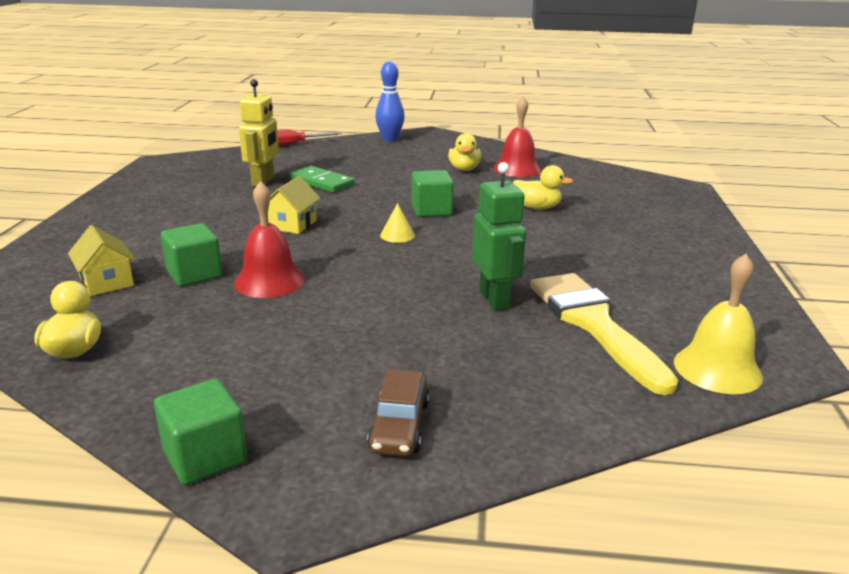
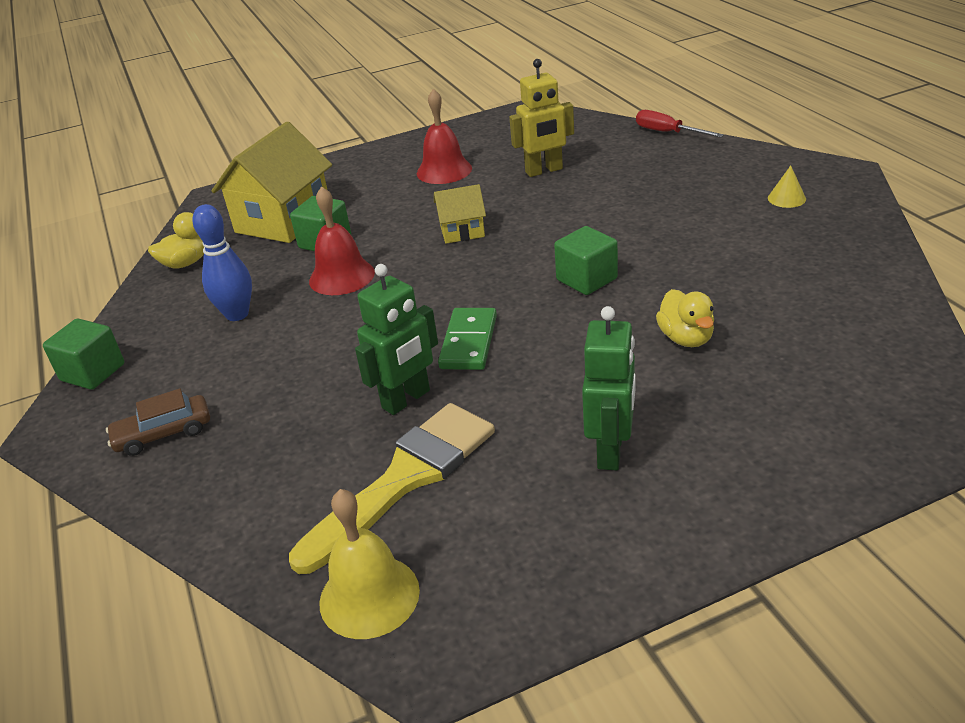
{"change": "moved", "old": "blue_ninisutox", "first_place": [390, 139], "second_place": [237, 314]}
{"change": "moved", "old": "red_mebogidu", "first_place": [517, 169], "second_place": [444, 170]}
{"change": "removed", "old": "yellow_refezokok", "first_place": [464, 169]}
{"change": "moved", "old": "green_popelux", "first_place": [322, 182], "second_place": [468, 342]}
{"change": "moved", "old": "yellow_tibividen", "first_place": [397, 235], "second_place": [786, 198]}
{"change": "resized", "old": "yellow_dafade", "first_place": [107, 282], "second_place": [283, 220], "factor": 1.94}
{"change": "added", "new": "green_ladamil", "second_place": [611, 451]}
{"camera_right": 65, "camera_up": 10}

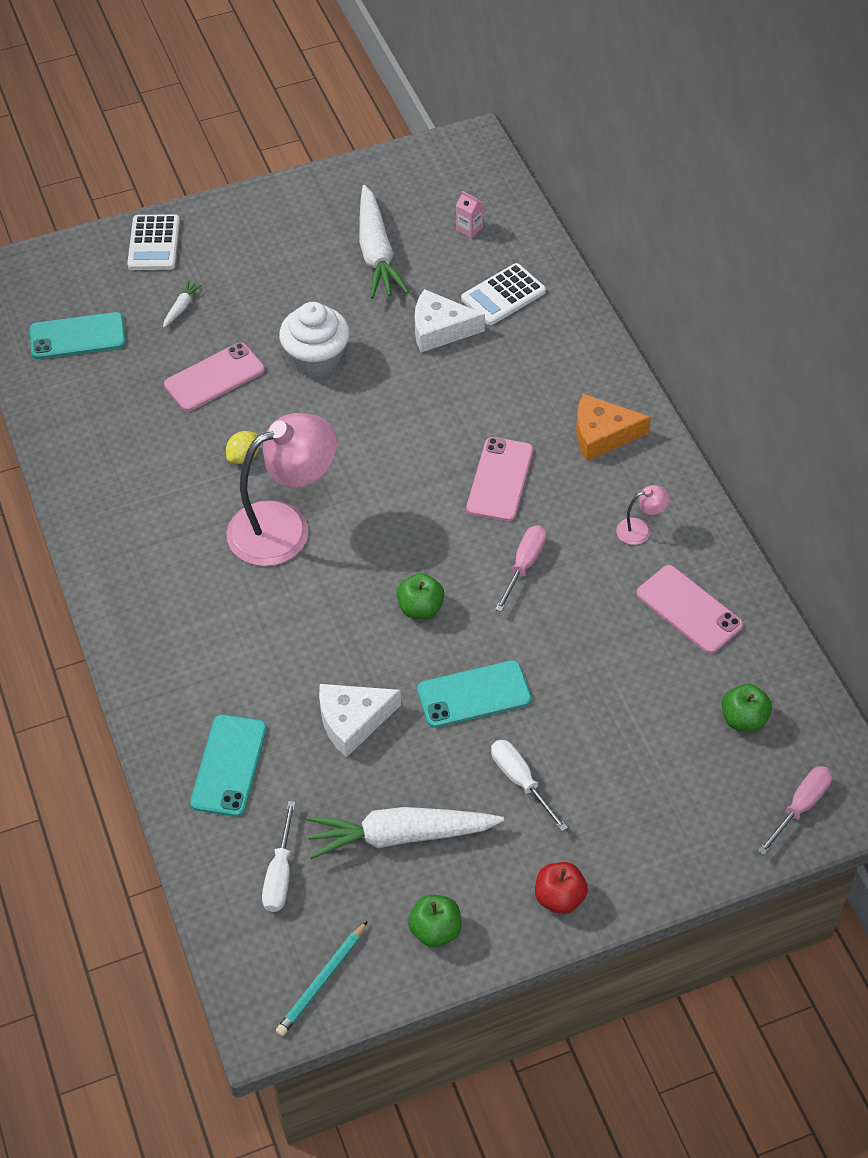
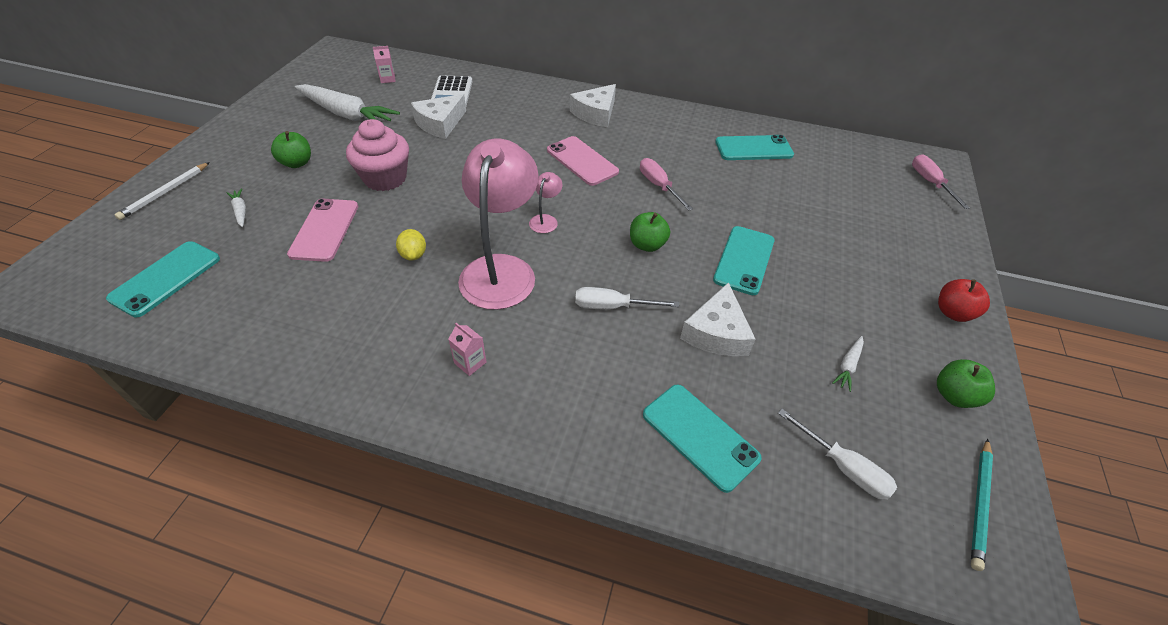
{"change": "replaced", "old": "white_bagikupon", "new": "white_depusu", "first_place": [154, 243], "second_place": [165, 192]}
{"change": "recoloured", "old": "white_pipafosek", "new": "pink_pipafosek", "first_place": [316, 359], "second_place": [385, 178]}
{"change": "recoloured", "old": "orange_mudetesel", "new": "white_mudetesel", "first_place": [602, 434], "second_place": [595, 113]}
{"change": "moved", "old": "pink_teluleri", "first_place": [640, 529], "second_place": [545, 220]}
{"change": "recoloured", "old": "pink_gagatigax", "new": "turquoise_gagatigax", "first_place": [689, 610], "second_place": [753, 148]}
{"change": "moved", "old": "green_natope", "first_place": [743, 719], "second_place": [297, 163]}
{"change": "moved", "old": "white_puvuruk", "first_place": [520, 781], "second_place": [612, 307]}
{"change": "resized", "old": "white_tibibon", "first_place": [400, 836], "second_place": [848, 366], "factor": 0.42}
{"change": "turned", "old": "turquoise_depusu", "first_place": [322, 981], "second_place": [979, 503], "degrees": 45}
{"change": "added", "new": "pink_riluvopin", "second_place": [470, 362]}
{"camera_right": -55, "camera_up": -5}

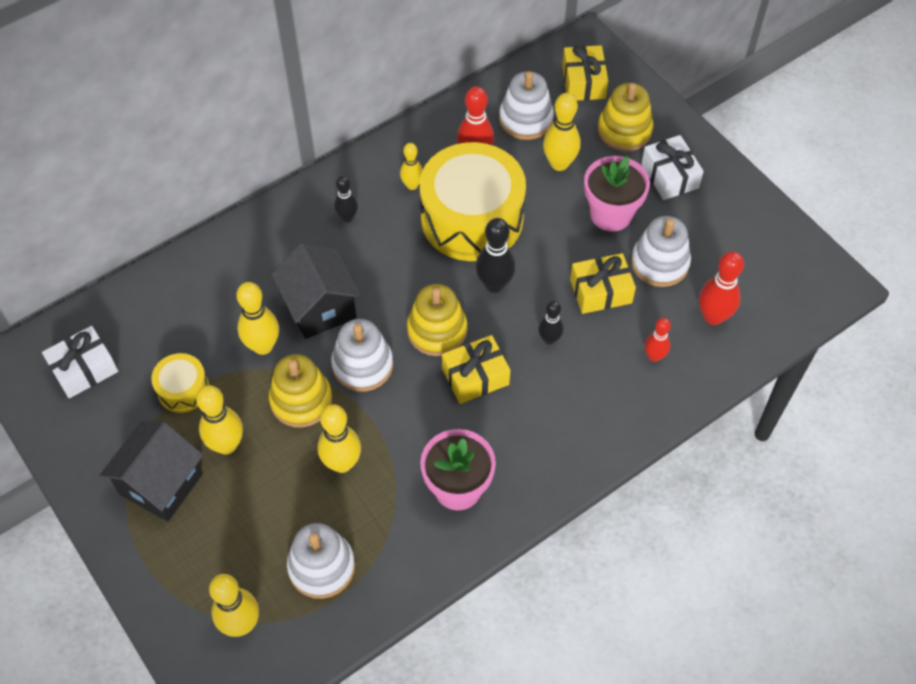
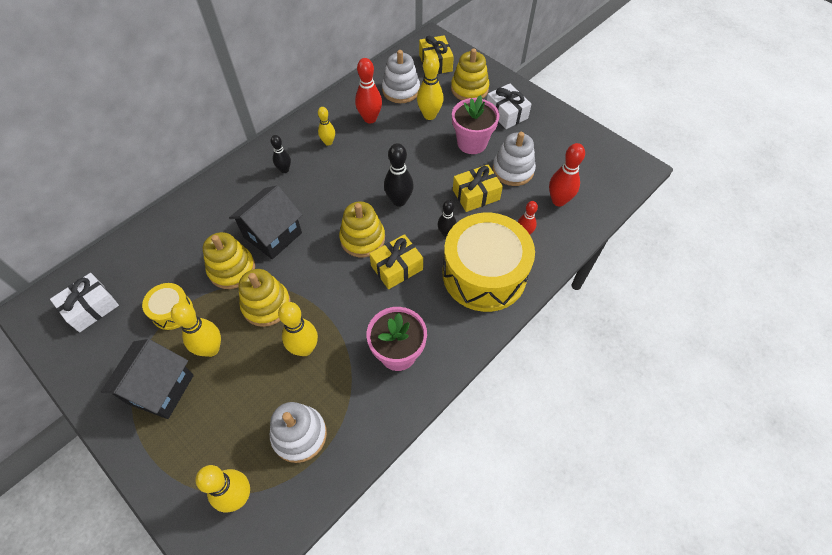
{"change": "moved", "old": "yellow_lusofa", "first_place": [472, 218], "second_place": [484, 274]}
{"change": "turned", "old": "black_dafade", "first_place": [320, 308], "second_place": [272, 235], "degrees": 75}
{"change": "replaced", "old": "yellow_ninisutox", "new": "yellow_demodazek", "first_place": [263, 346], "second_place": [232, 269]}
{"change": "removed", "old": "white_demodazek", "first_place": [362, 365]}
{"camera_right": -10, "camera_up": 0}

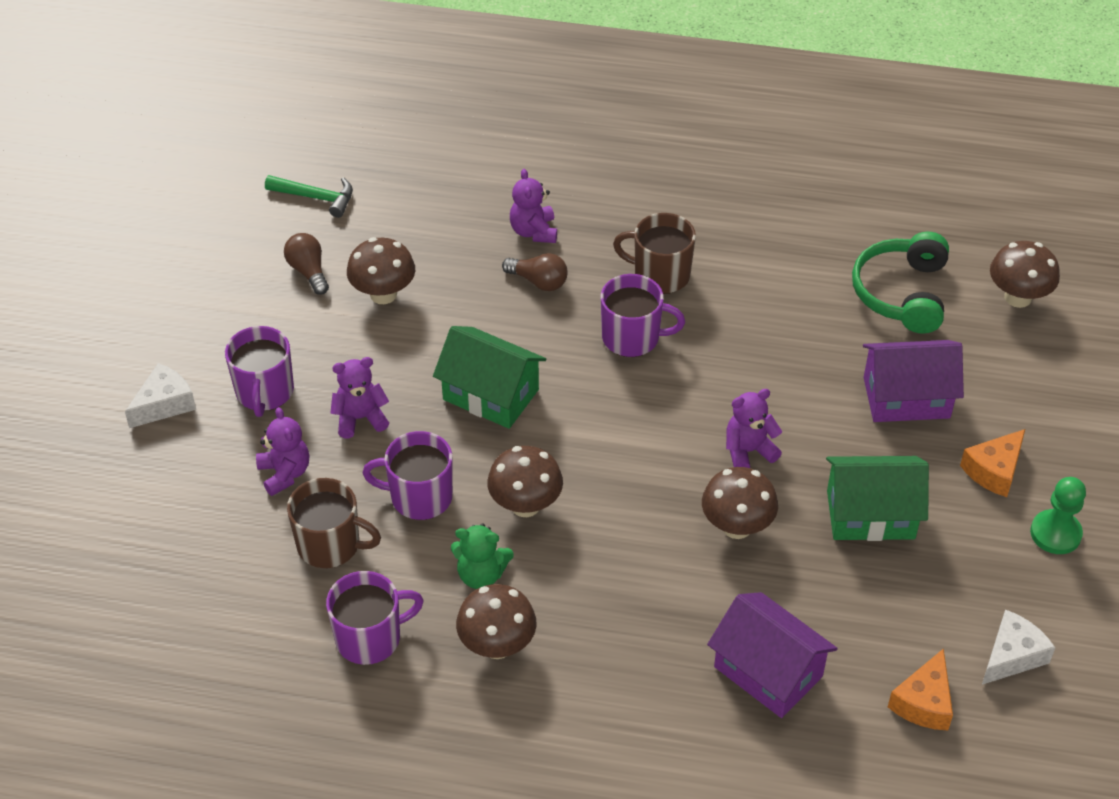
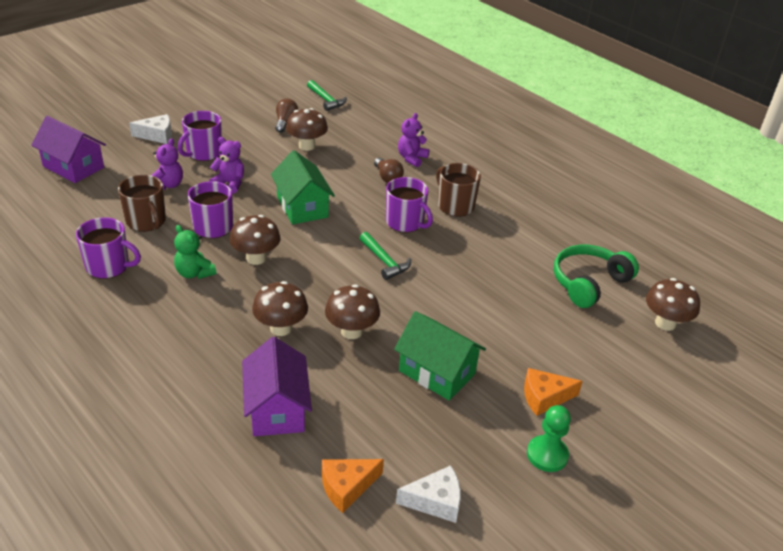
{"change": "moved", "old": "purple_dafade", "first_place": [906, 398], "second_place": [73, 167]}
{"change": "removed", "old": "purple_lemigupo", "first_place": [748, 451]}
{"change": "moved", "old": "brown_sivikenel", "first_place": [497, 645], "second_place": [281, 328]}
{"change": "added", "new": "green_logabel", "second_place": [384, 261]}
{"camera_right": 35, "camera_up": -10}

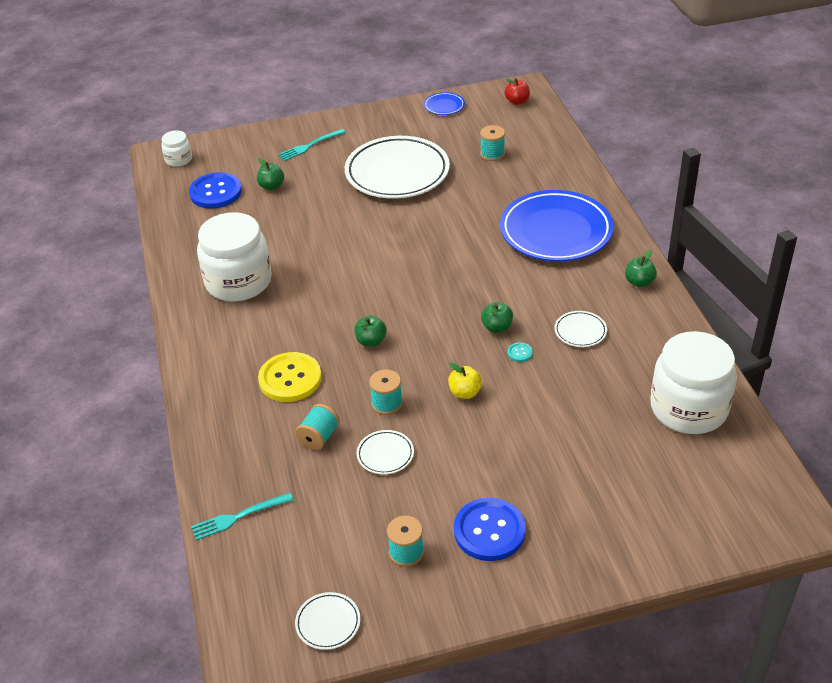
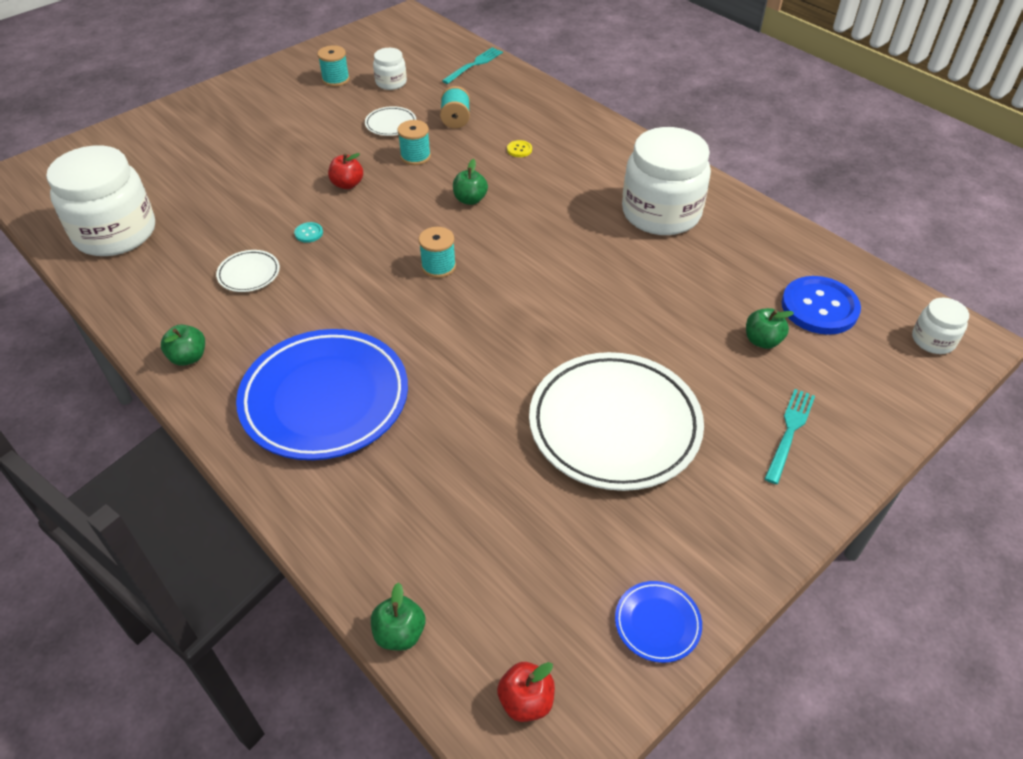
{"change": "moved", "old": "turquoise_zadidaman", "first_place": [492, 154], "second_place": [438, 266]}
{"change": "moved", "old": "green_natope", "first_place": [497, 327], "second_place": [400, 633]}
{"change": "resized", "old": "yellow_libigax", "first_place": [290, 379], "second_place": [519, 149], "factor": 0.41}
{"change": "recoloured", "old": "yellow_natope", "new": "red_natope", "first_place": [465, 392], "second_place": [347, 184]}
{"change": "removed", "old": "blue_libigax", "first_place": [489, 531]}
{"change": "removed", "old": "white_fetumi", "first_place": [328, 623]}
{"change": "added", "new": "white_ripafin", "second_place": [391, 82]}
{"camera_right": 150, "camera_up": 5}

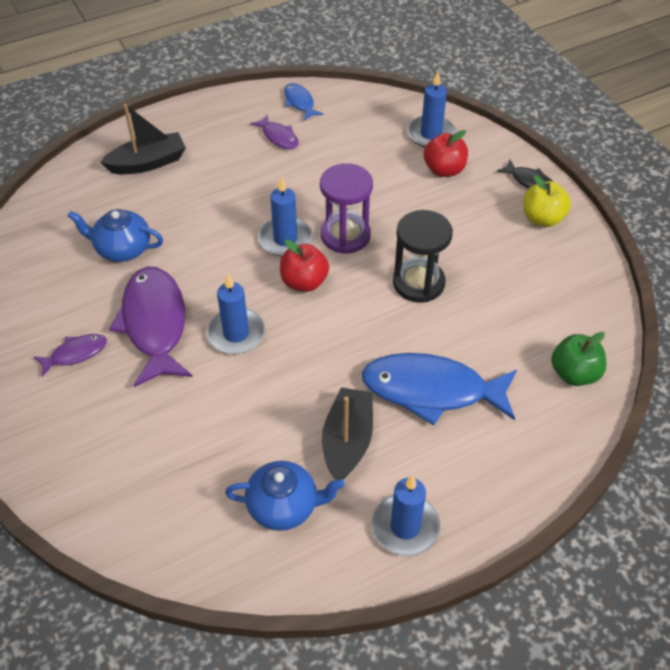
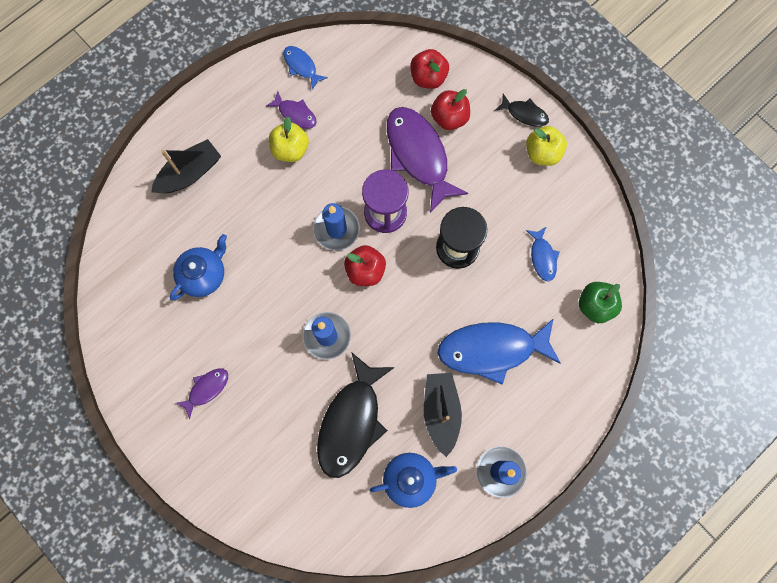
{"change": "replaced", "old": "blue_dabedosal", "new": "red_natope", "first_place": [431, 134], "second_place": [428, 77]}
{"change": "turned", "old": "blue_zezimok", "first_place": [122, 249], "second_place": [204, 275], "degrees": 135}
{"change": "moved", "old": "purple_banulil", "first_place": [154, 324], "second_place": [418, 155]}
{"change": "added", "new": "yellow_natope", "second_place": [290, 149]}
{"change": "added", "new": "blue_banulil", "second_place": [542, 257]}
{"change": "added", "new": "black_banulil", "second_place": [351, 422]}
{"camera_right": -15, "camera_up": 25}

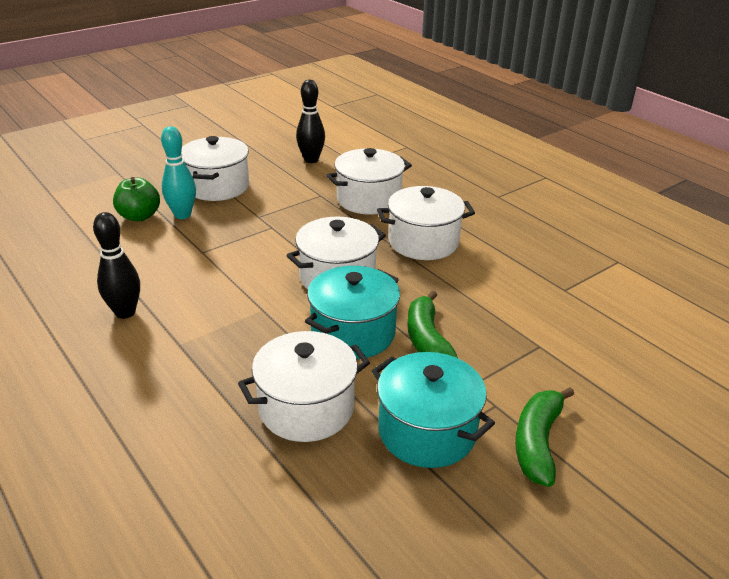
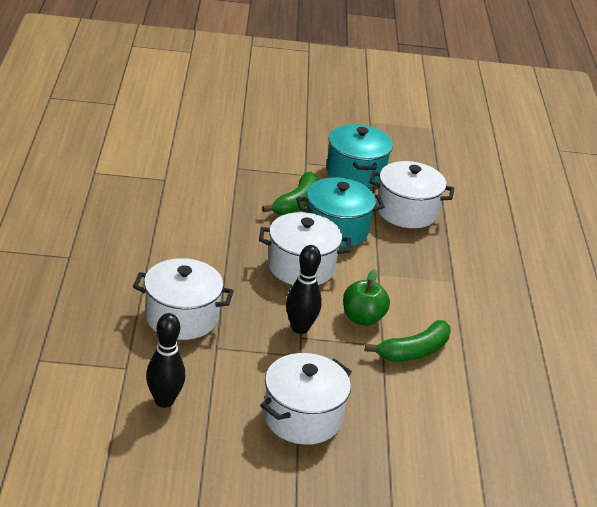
{"change": "removed", "old": "turquoise_ninisutox", "first_place": [182, 215]}
{"change": "moved", "old": "green_natope", "first_place": [139, 216], "second_place": [362, 318]}
{"change": "removed", "old": "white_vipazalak", "first_place": [423, 242]}
{"change": "moved", "old": "black_ninisutox", "first_place": [125, 312], "second_place": [300, 328]}
{"change": "moved", "old": "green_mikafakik", "first_place": [537, 442], "second_place": [413, 351]}
{"camera_right": -145, "camera_up": 0}

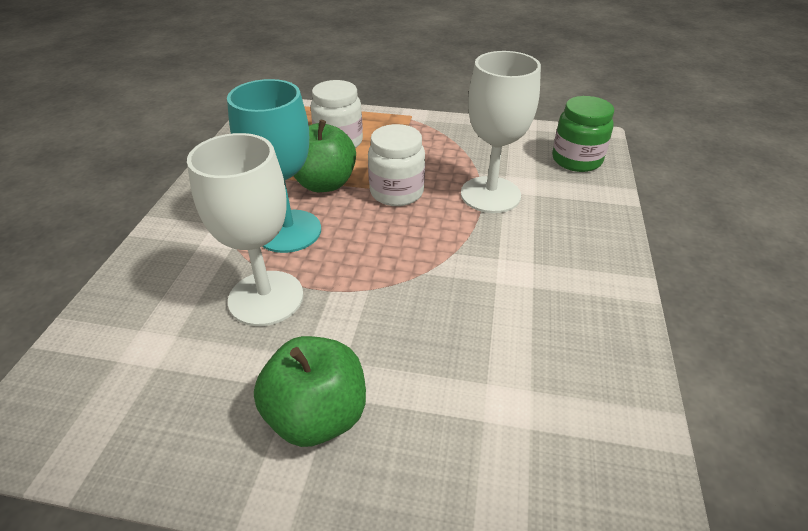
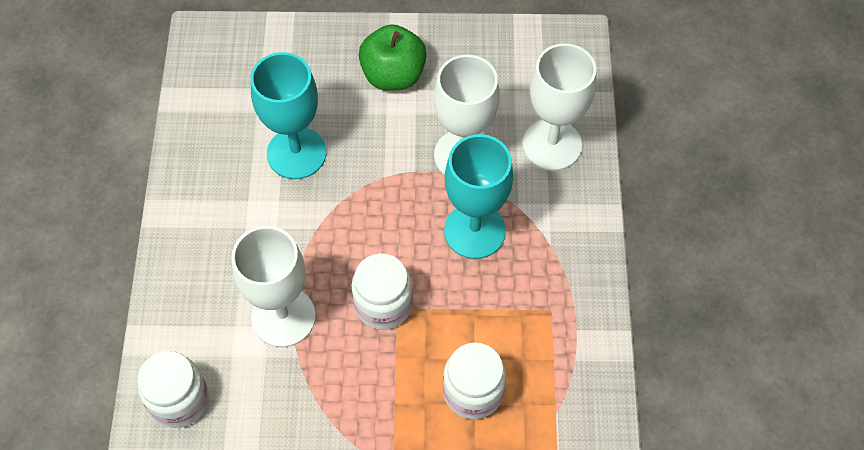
{"change": "recoloured", "old": "green_ripafin", "new": "white_ripafin", "first_place": [576, 160], "second_place": [180, 400]}
{"change": "removed", "old": "green_natope", "first_place": [324, 183]}
{"change": "added", "new": "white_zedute", "second_place": [552, 145]}
{"change": "added", "new": "turquoise_zedute", "second_place": [296, 153]}
{"camera_right": 170, "camera_up": 20}

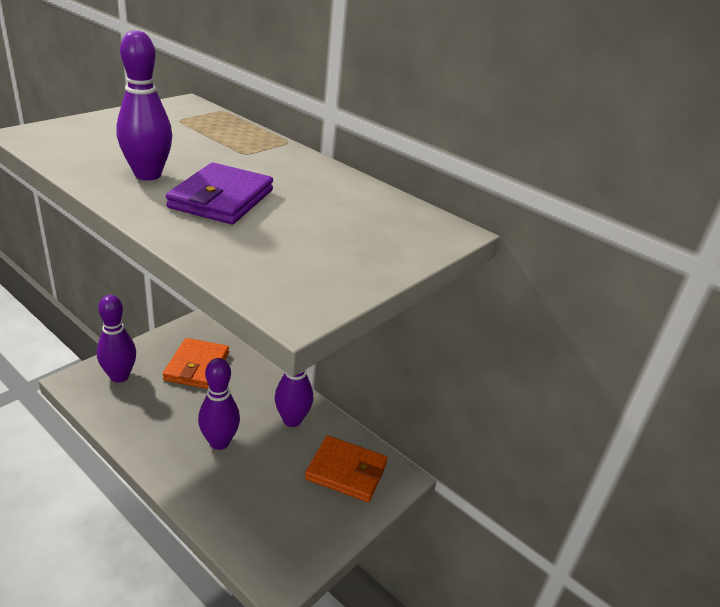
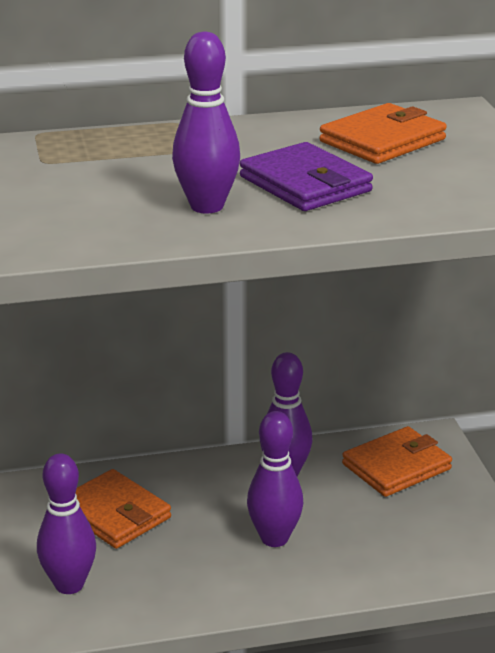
{"change": "added", "new": "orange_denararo", "second_place": [382, 140]}
{"camera_right": -50, "camera_up": -5}

